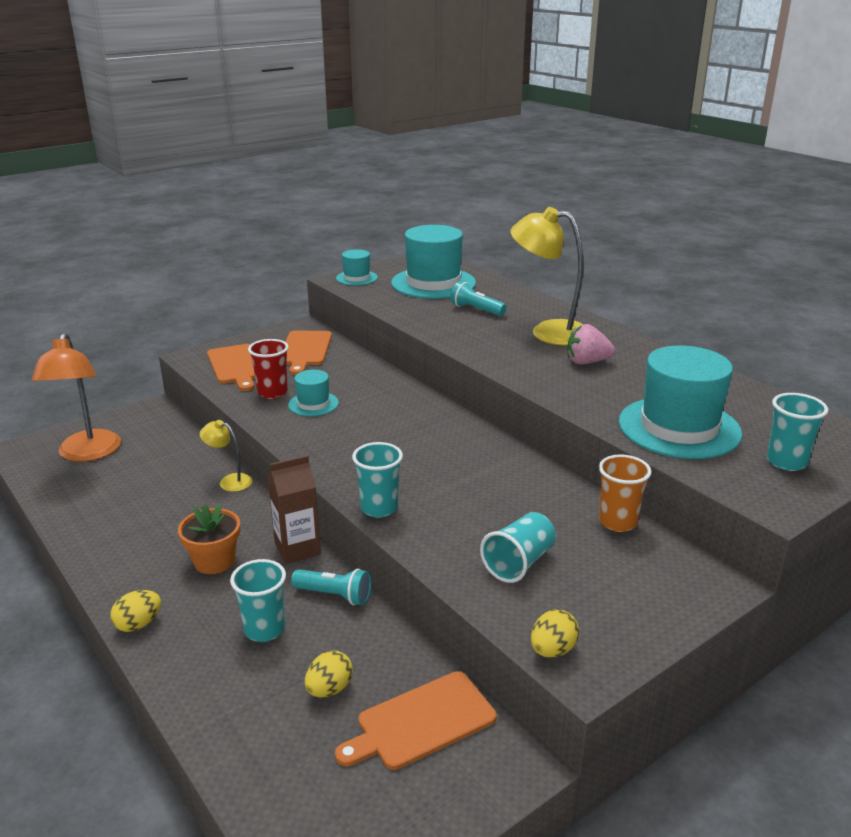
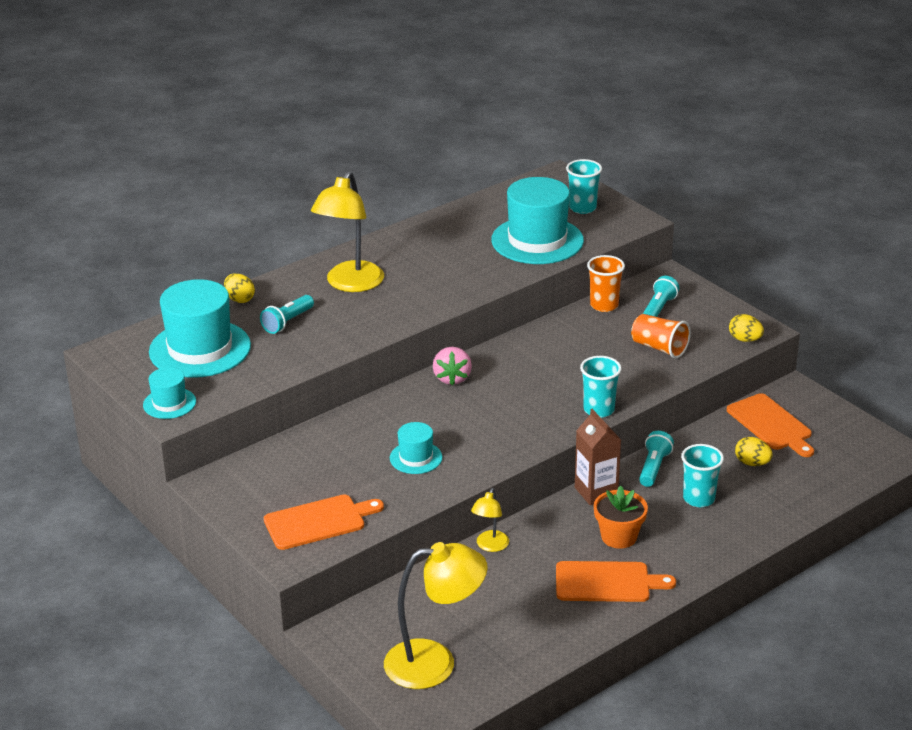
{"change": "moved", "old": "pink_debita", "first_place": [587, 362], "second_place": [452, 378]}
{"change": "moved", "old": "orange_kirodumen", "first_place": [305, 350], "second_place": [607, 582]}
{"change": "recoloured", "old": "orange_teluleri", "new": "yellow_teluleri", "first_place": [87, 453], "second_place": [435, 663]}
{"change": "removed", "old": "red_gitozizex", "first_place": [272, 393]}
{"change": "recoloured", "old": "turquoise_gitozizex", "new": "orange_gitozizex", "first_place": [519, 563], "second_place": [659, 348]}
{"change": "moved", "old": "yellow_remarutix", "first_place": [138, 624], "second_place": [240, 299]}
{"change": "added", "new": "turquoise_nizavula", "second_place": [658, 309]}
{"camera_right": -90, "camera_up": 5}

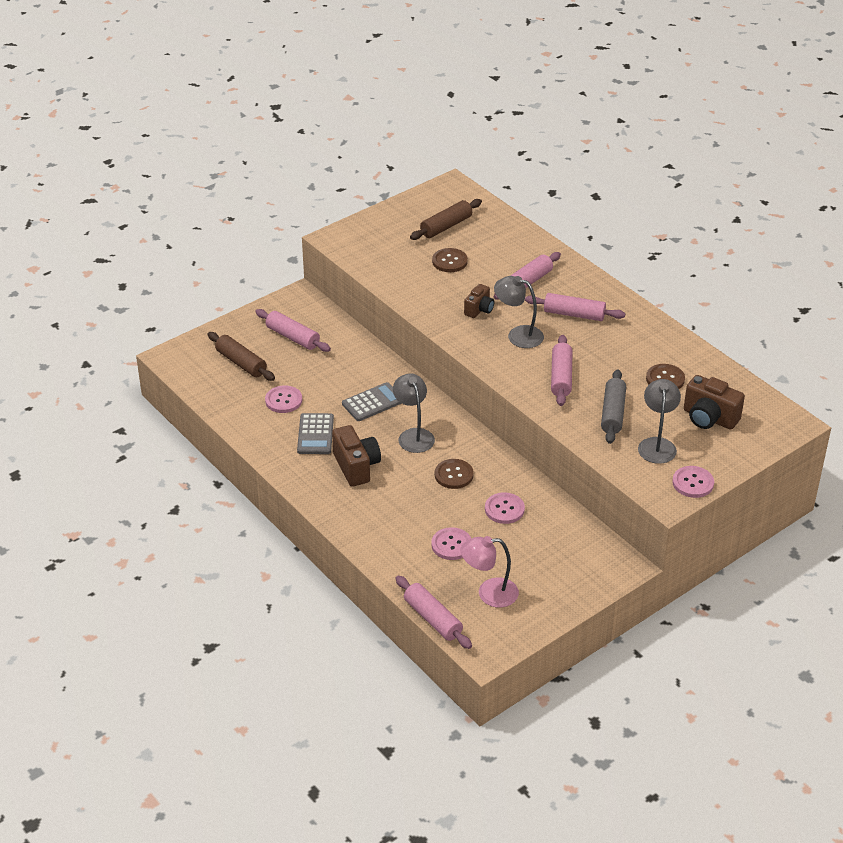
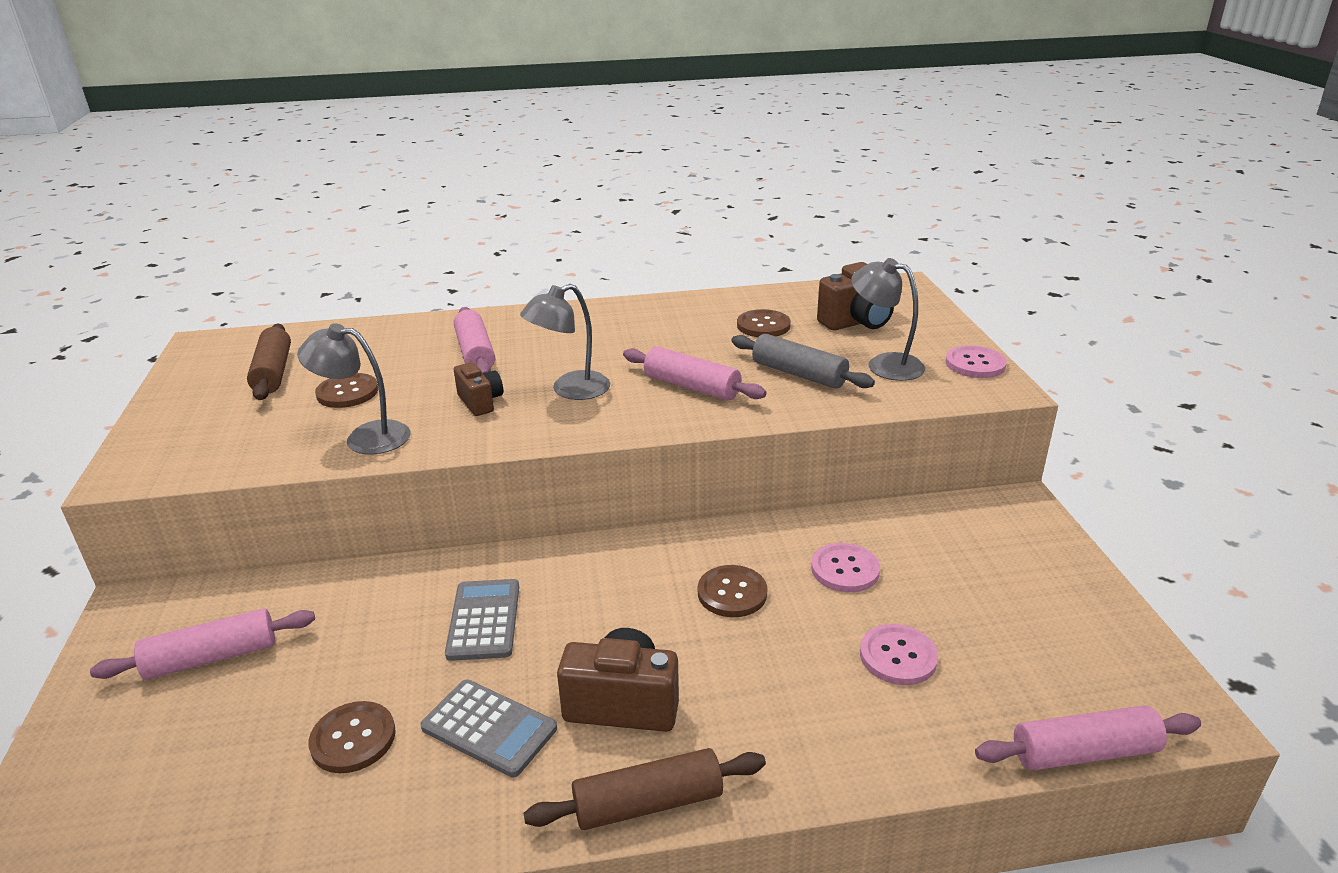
{"change": "removed", "old": "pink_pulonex", "first_place": [574, 314]}
{"change": "moved", "old": "brown_pulonex", "first_place": [241, 363], "second_place": [648, 803]}
{"change": "moved", "old": "grey_teluleri", "first_place": [413, 435], "second_place": [365, 437]}
{"change": "recoloured", "old": "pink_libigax", "new": "brown_libigax", "first_place": [283, 400], "second_place": [353, 739]}
{"change": "removed", "old": "pink_teluleri", "first_place": [489, 593]}
{"camera_right": -60, "camera_up": -10}

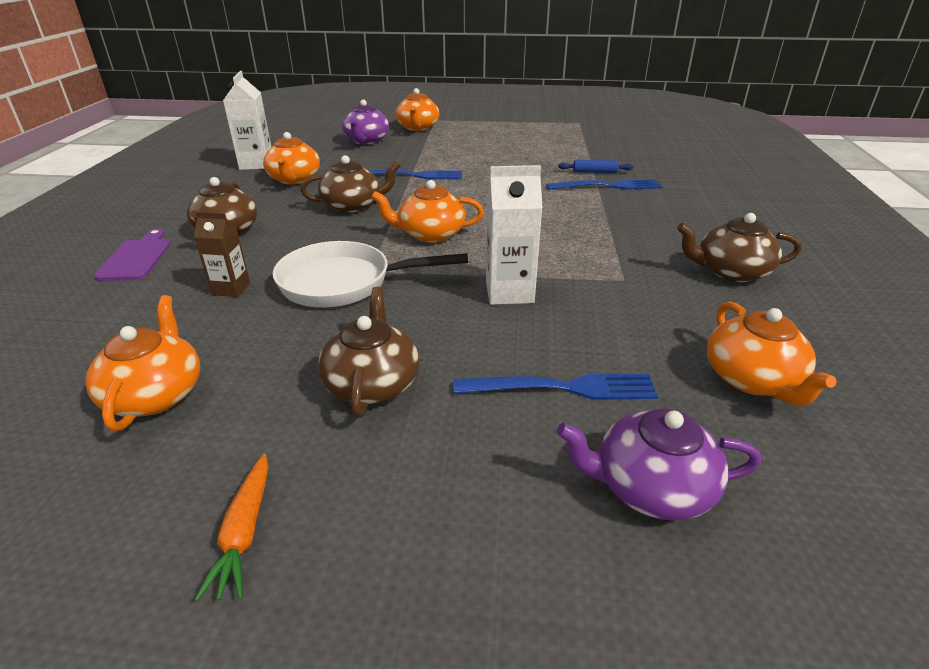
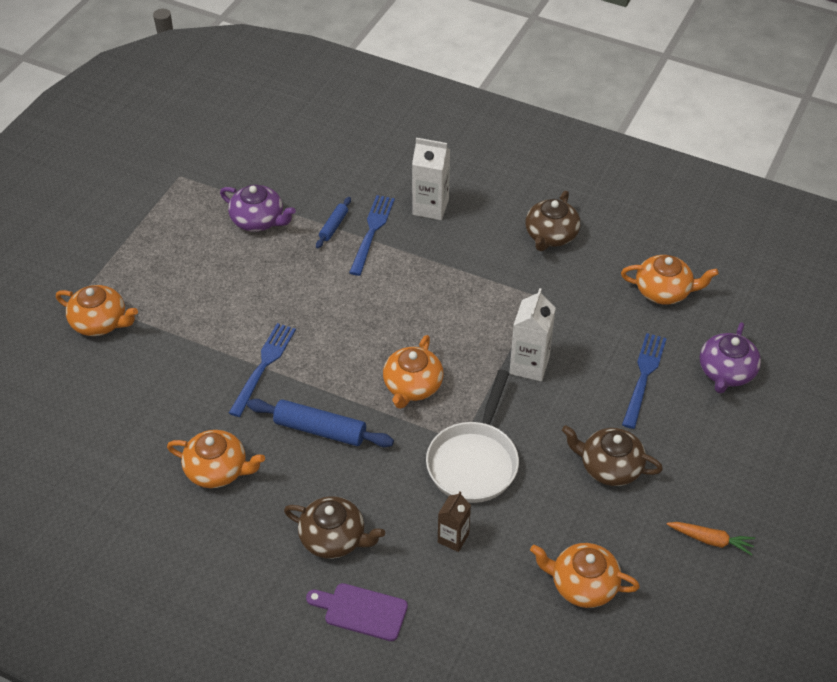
{"change": "moved", "old": "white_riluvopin", "first_place": [256, 164], "second_place": [430, 207]}
{"change": "moved", "old": "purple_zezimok", "first_place": [366, 141], "second_place": [258, 220]}
{"change": "replaced", "old": "brown_zezimok", "new": "blue_pulonex", "first_place": [353, 206], "second_place": [320, 430]}
{"camera_right": -70, "camera_up": 15}

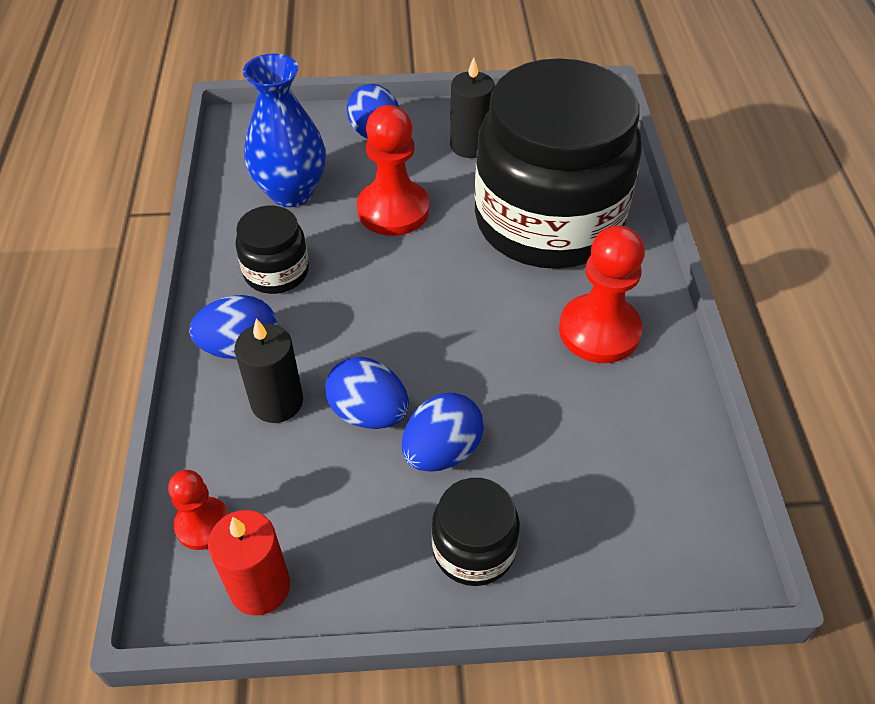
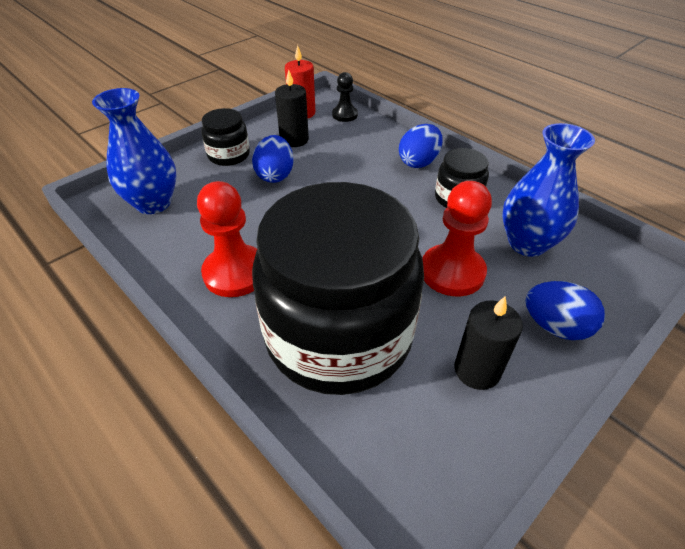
{"change": "moved", "old": "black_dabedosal", "first_place": [277, 402], "second_place": [294, 140]}
{"change": "removed", "old": "blue_remarutix", "first_place": [369, 413]}
{"change": "recoloured", "old": "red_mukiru", "new": "black_mukiru", "first_place": [203, 524], "second_place": [344, 115]}
{"change": "added", "new": "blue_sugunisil", "second_place": [153, 203]}
{"camera_right": 140, "camera_up": -5}

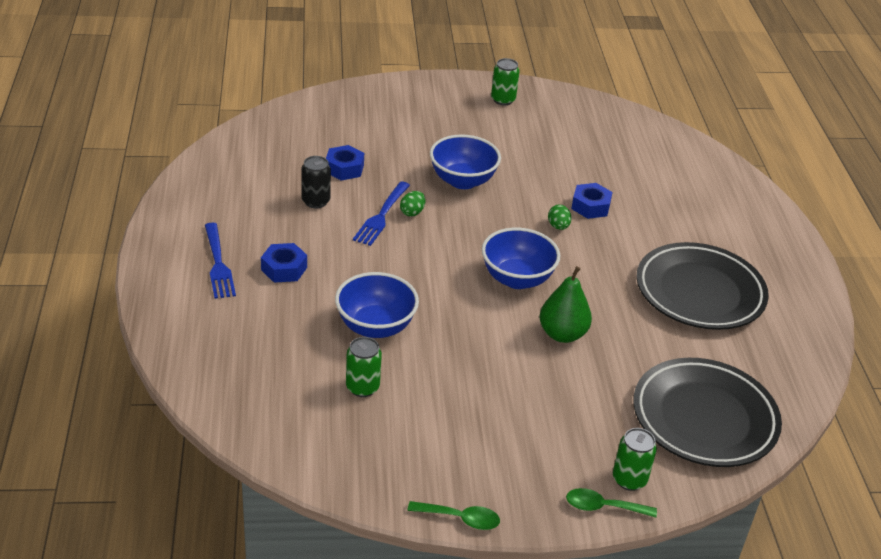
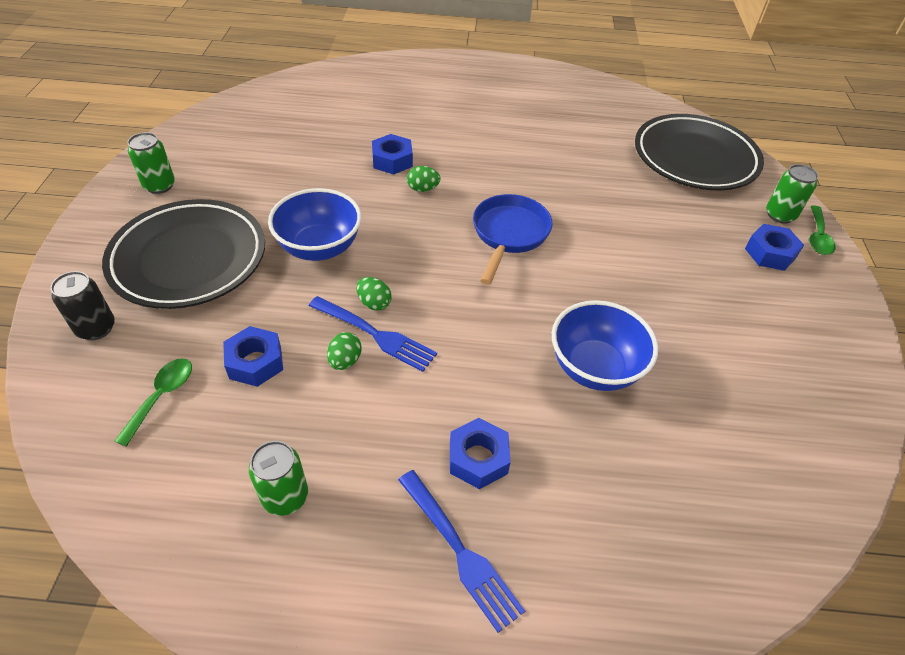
{"change": "moved", "old": "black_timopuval", "first_place": [315, 201], "second_place": [96, 328]}
{"change": "turned", "old": "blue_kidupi", "first_place": [218, 263], "second_place": [459, 550], "degrees": 60}
{"change": "replaced", "old": "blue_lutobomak", "new": "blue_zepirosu", "first_place": [517, 279], "second_place": [509, 234]}
{"change": "moved", "old": "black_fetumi", "first_place": [699, 292], "second_place": [189, 259]}
{"change": "removed", "old": "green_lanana", "first_place": [562, 334]}
{"change": "moved", "old": "green_timopuval", "first_place": [362, 387], "second_place": [285, 497]}
{"change": "moved", "old": "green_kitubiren", "first_place": [460, 518], "second_place": [161, 397]}
{"change": "added", "new": "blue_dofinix", "second_place": [770, 253]}
{"change": "added", "new": "green_remarutix", "second_place": [345, 361]}
{"camera_right": -80, "camera_up": 10}

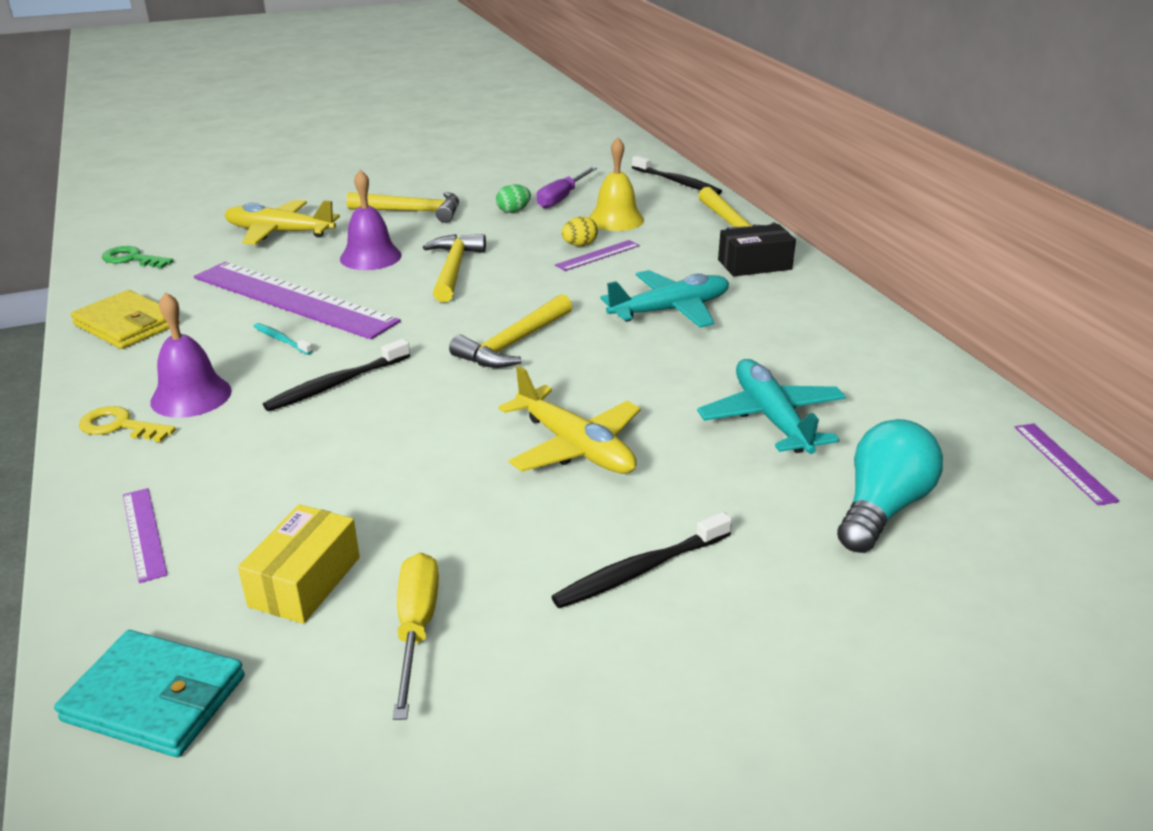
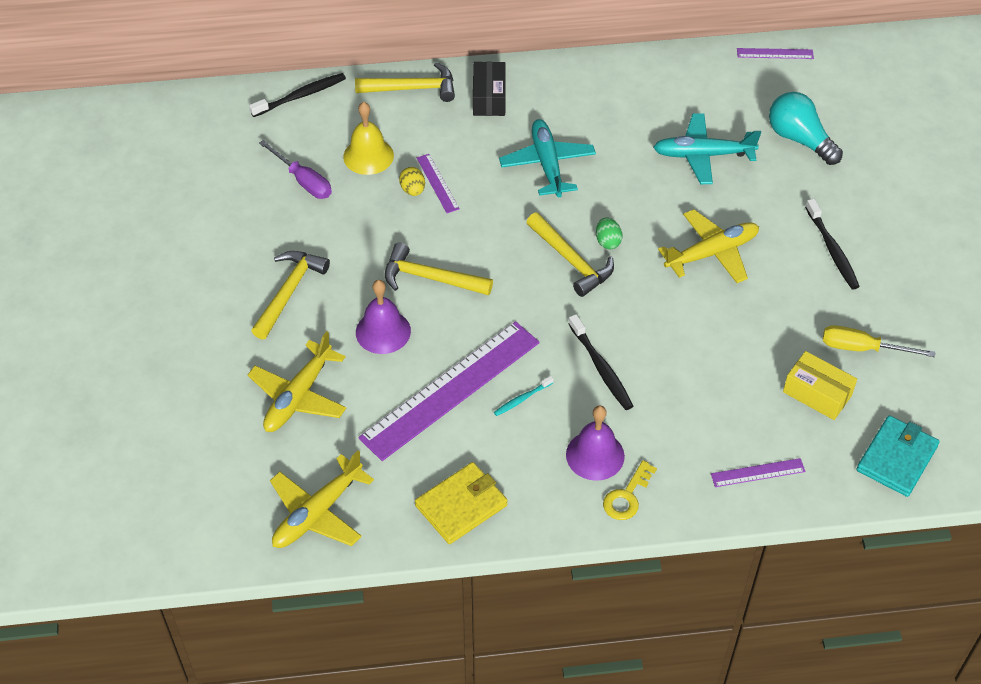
{"change": "moved", "old": "green_remarutix", "first_place": [513, 211], "second_place": [607, 241]}
{"change": "replaced", "old": "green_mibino", "new": "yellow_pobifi", "first_place": [132, 259], "second_place": [317, 513]}
{"camera_right": -75, "camera_up": 20}

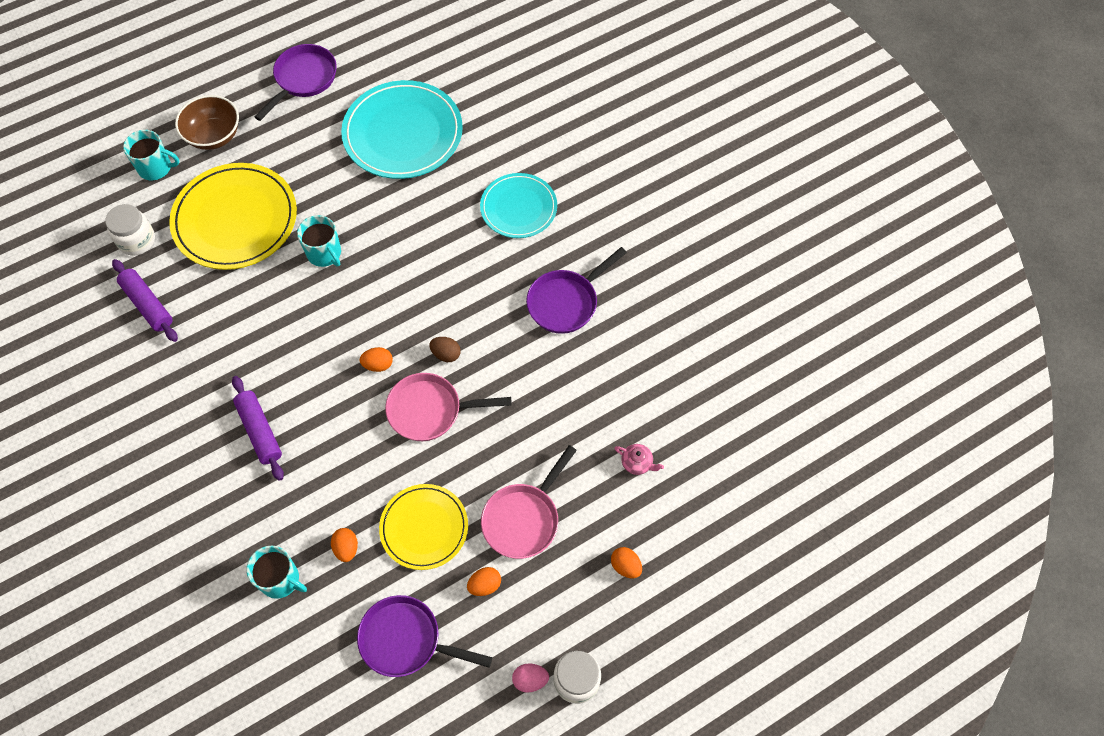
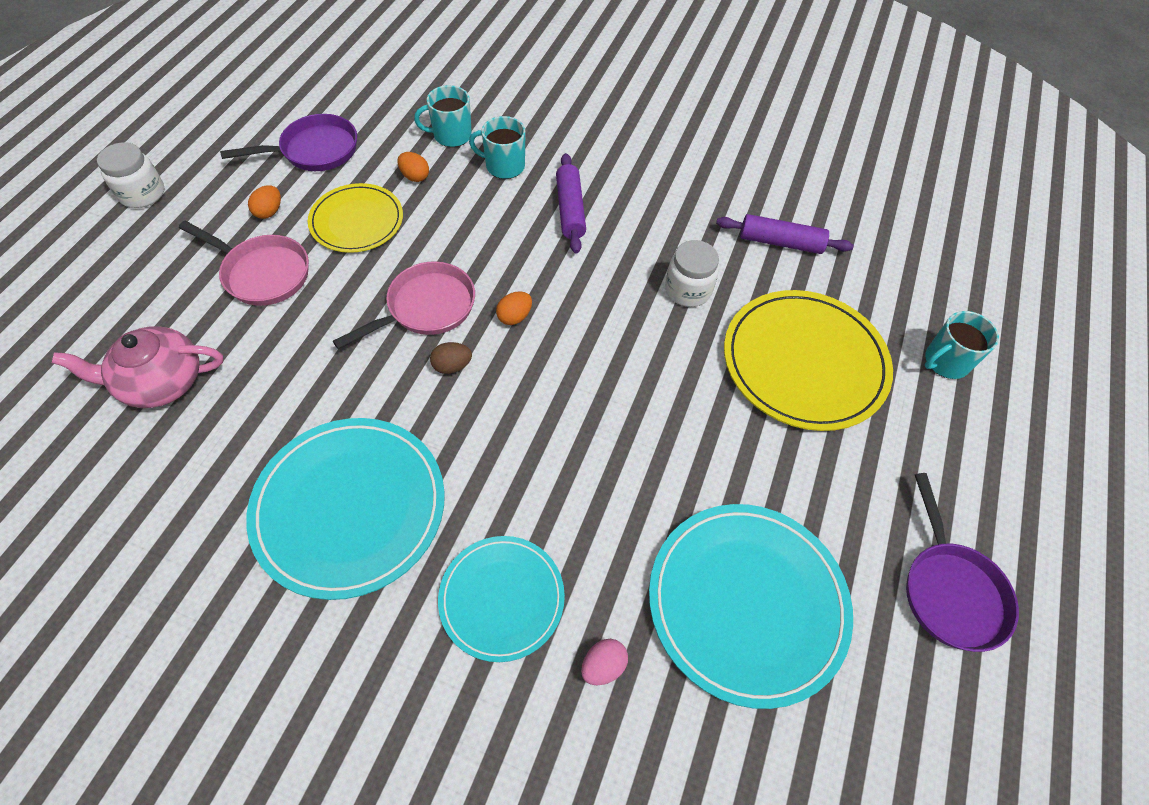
{"change": "removed", "old": "brown_lutobomak", "first_place": [214, 136]}
{"change": "moved", "old": "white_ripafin", "first_place": [137, 240], "second_place": [688, 290]}
{"change": "moved", "old": "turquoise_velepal", "first_place": [324, 253], "second_place": [504, 166]}
{"change": "replaced", "old": "purple_zepirosu", "new": "turquoise_fetumi", "first_place": [566, 302], "second_place": [350, 507]}
{"change": "turned", "old": "purple_pulonex", "first_place": [260, 431], "second_place": [570, 210], "degrees": 60}
{"change": "resized", "old": "pink_zezimok", "first_place": [637, 463], "second_place": [161, 382], "factor": 2.16}
{"change": "turned", "old": "pink_zepirosu", "first_place": [524, 519], "second_place": [263, 273], "degrees": 120}
{"change": "removed", "old": "orange_remarutix", "first_place": [625, 566]}
{"change": "moved", "old": "pink_remarutix", "first_place": [530, 680], "second_place": [603, 666]}
{"camera_right": 140, "camera_up": -5}

